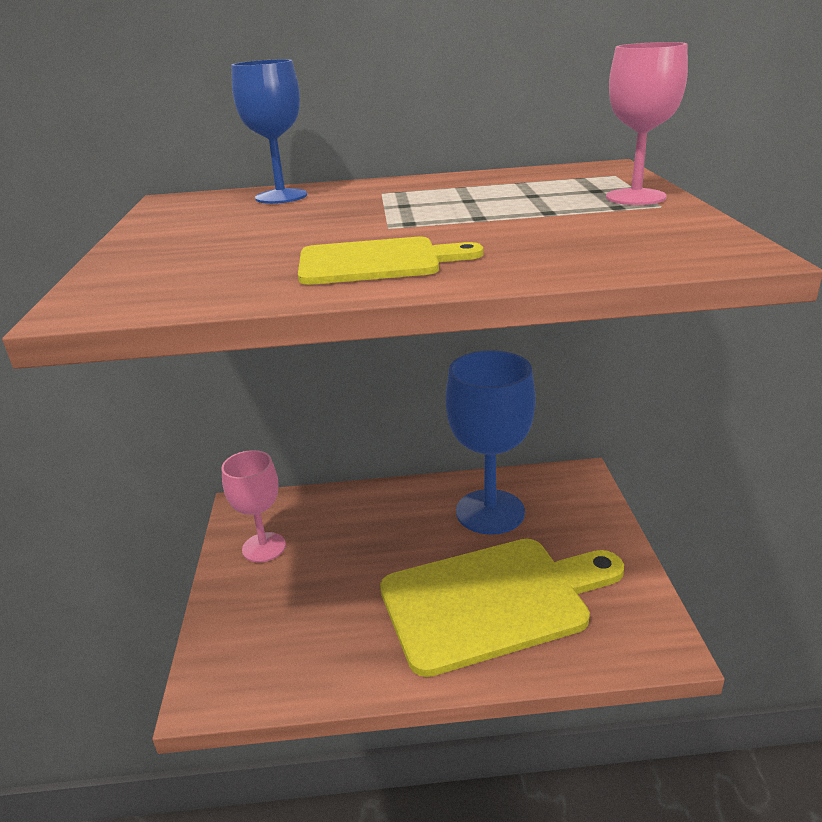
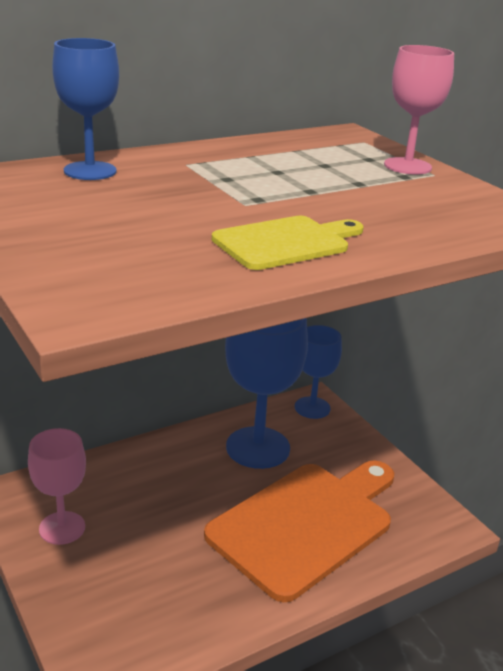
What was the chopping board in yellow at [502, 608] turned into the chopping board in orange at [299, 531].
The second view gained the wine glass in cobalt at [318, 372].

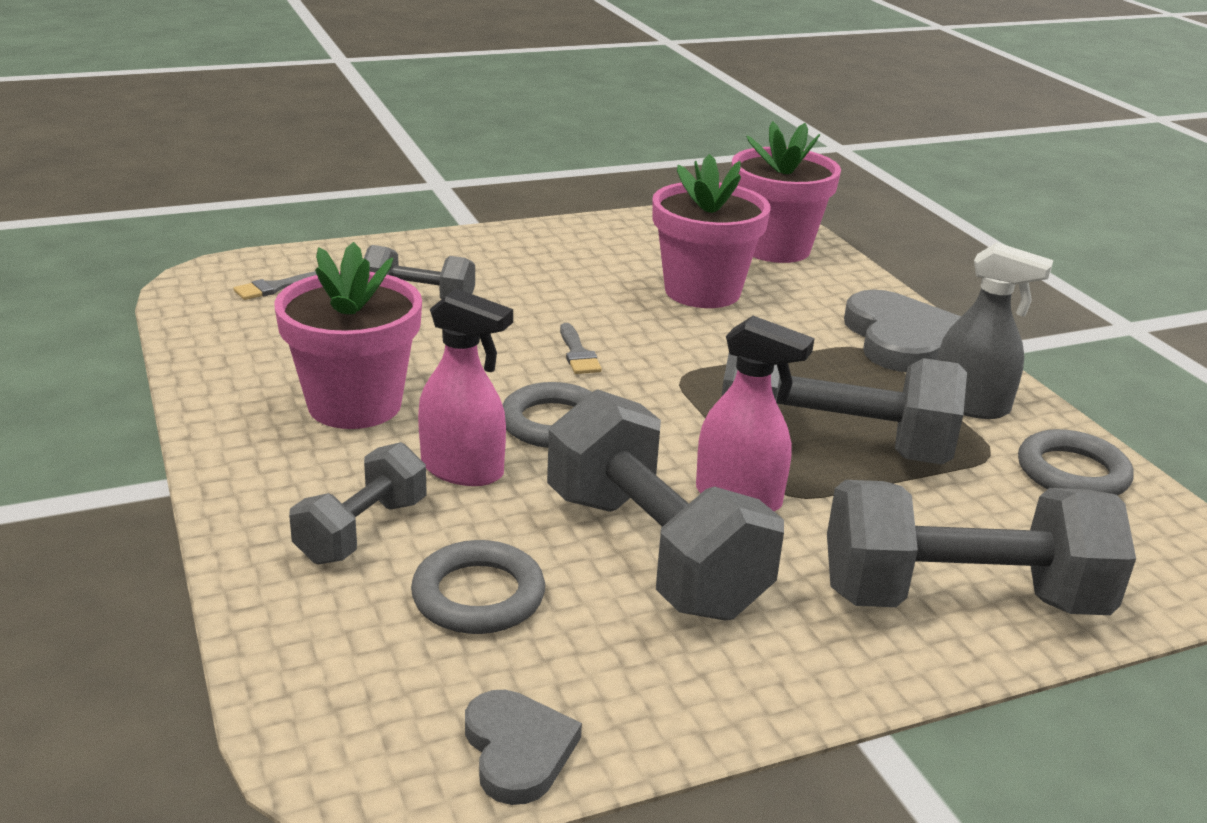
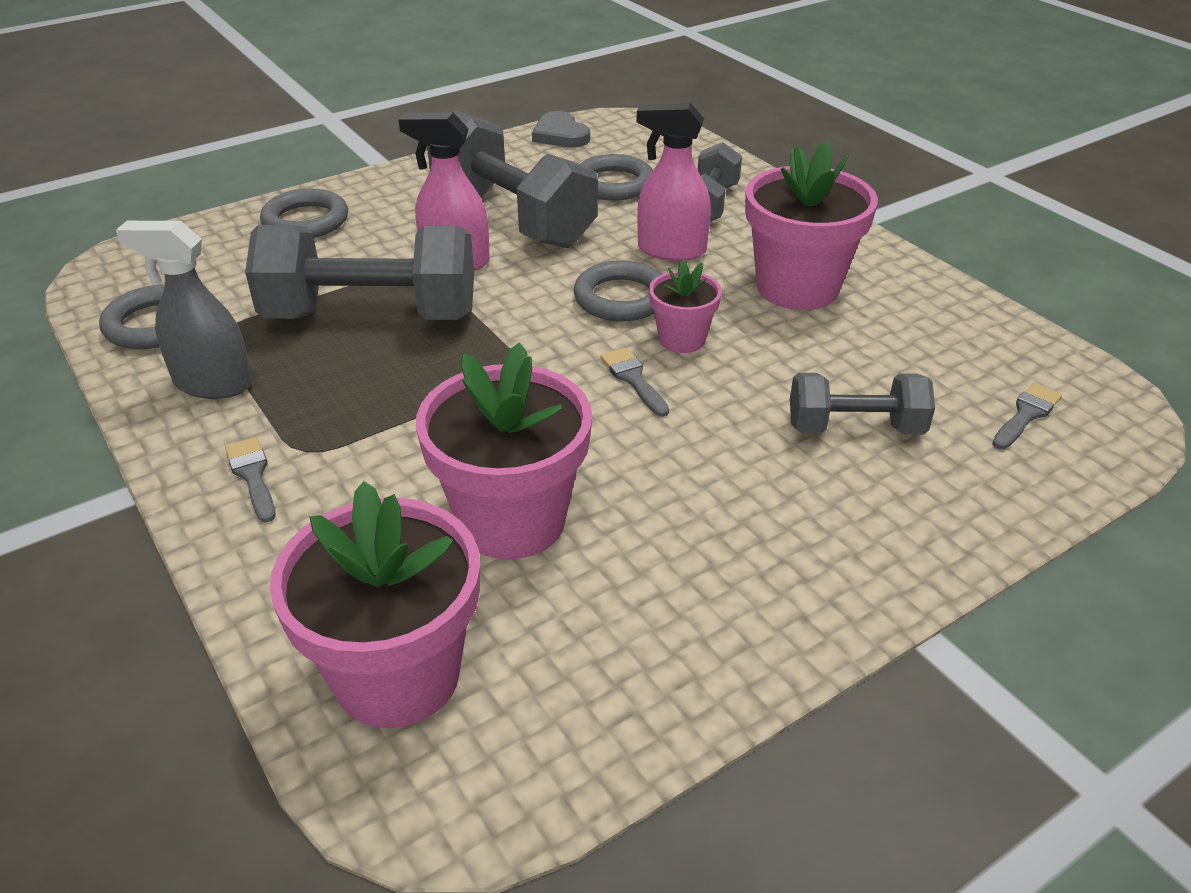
Where the love heart in grey stood at [902, 331], the brush in grey came to stand at [250, 480].
Where the free weight in grey stood at [981, 547], the ring in grey came to stand at [304, 213].
The second view gained the flower pot in rosy at [685, 306].

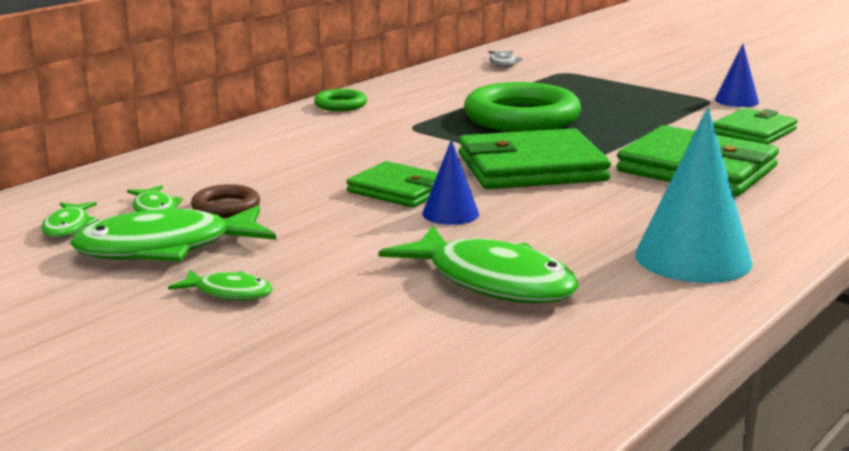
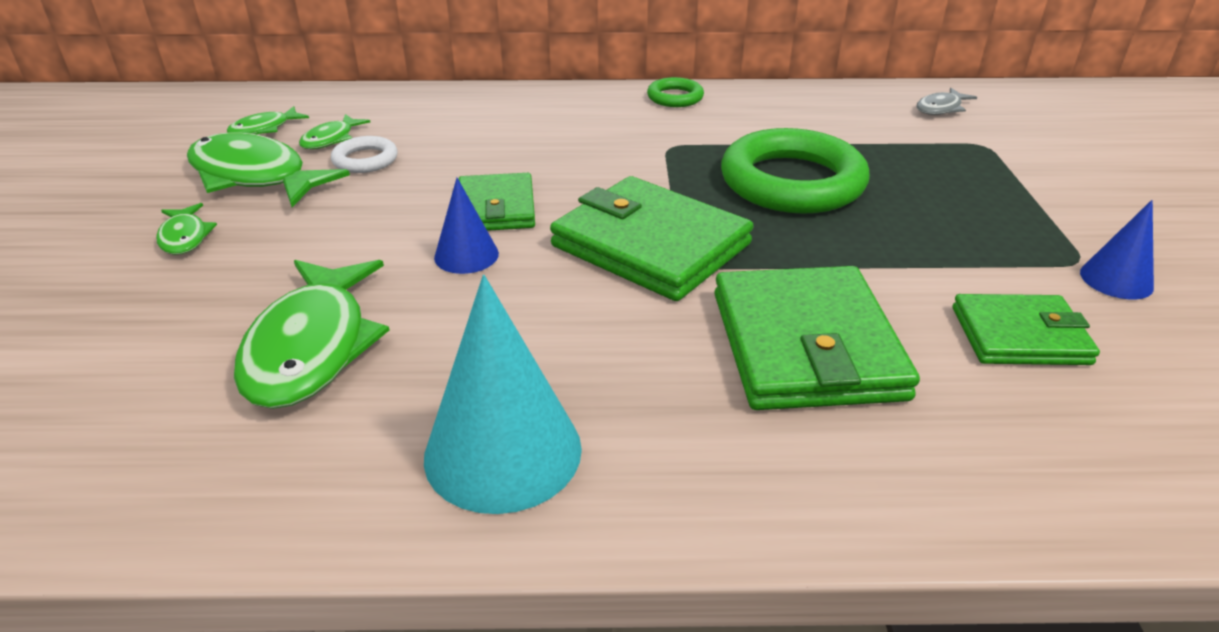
What was the ring in brown at [225, 201] turned into the ring in snow-white at [364, 154].

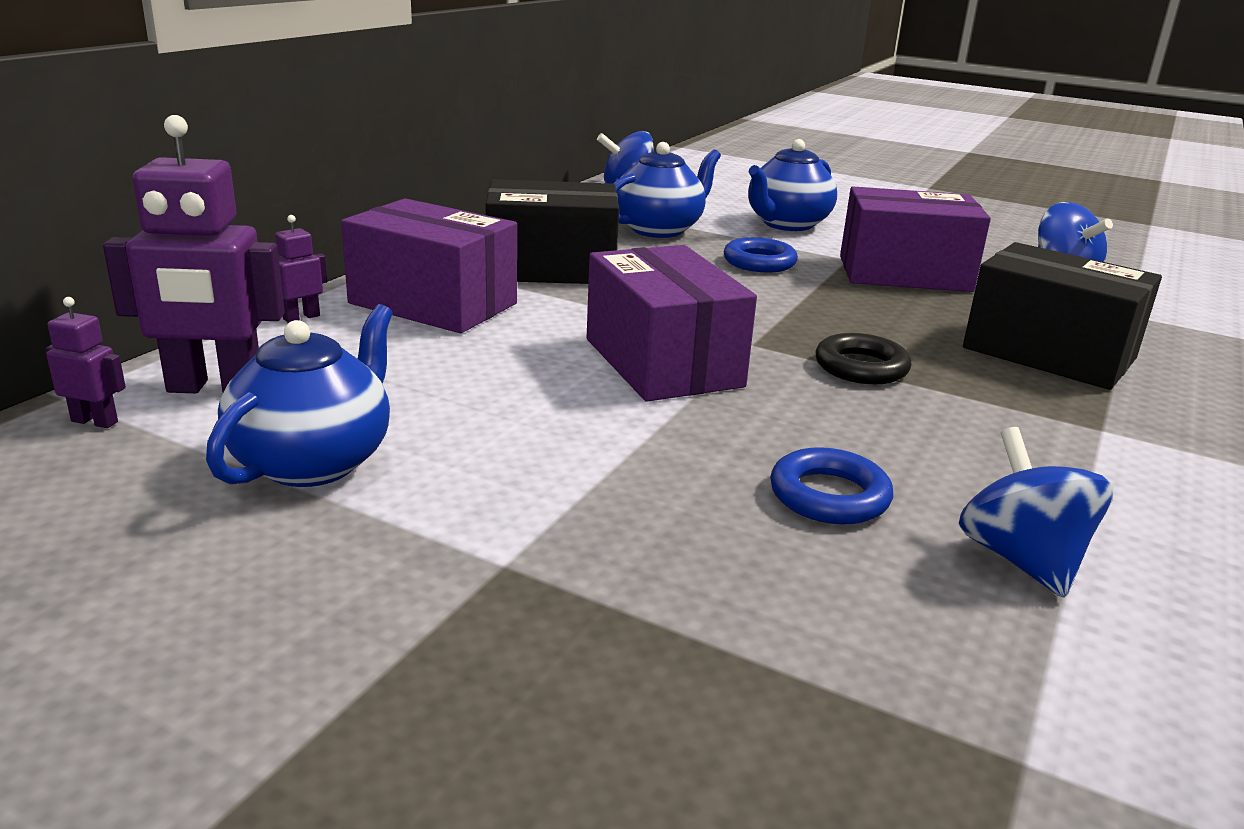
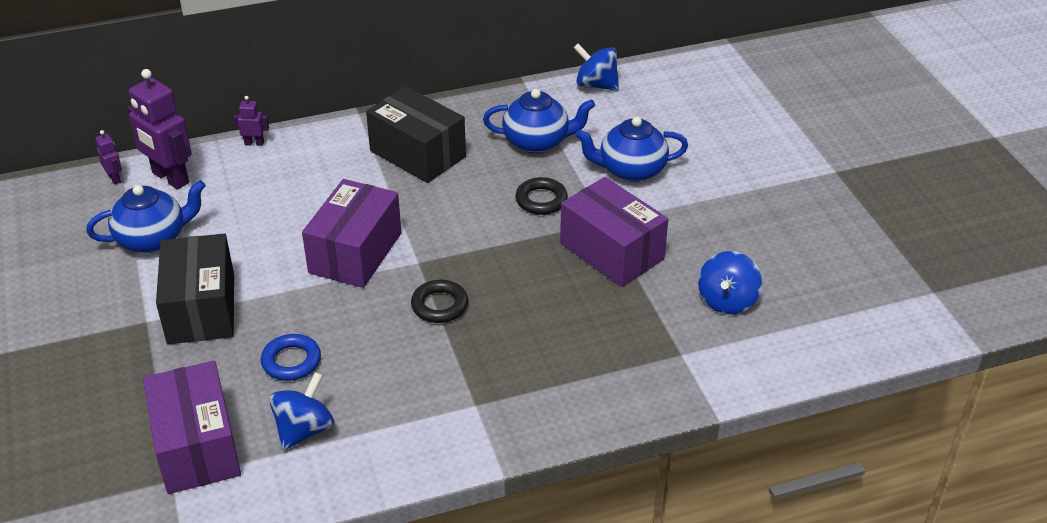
The box in royal purple ended up elsewhere, having gone from [429, 265] to [192, 427].
What was the ring in cobalt at [760, 255] turned into the ring in ebony at [541, 196].
The box in ebony ended up elsewhere, having gone from [1062, 316] to [195, 289].

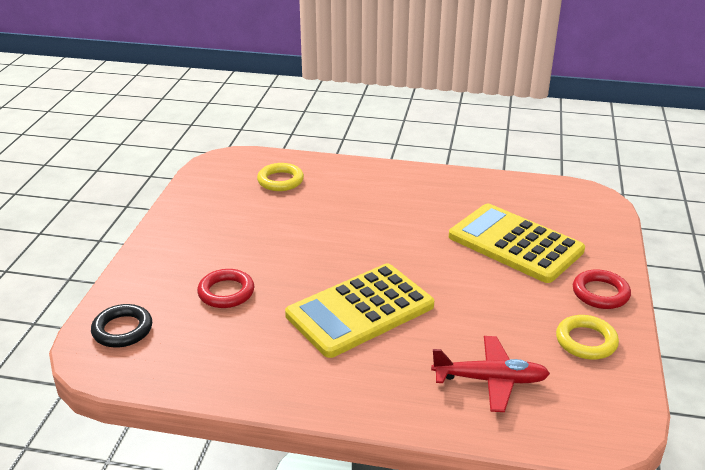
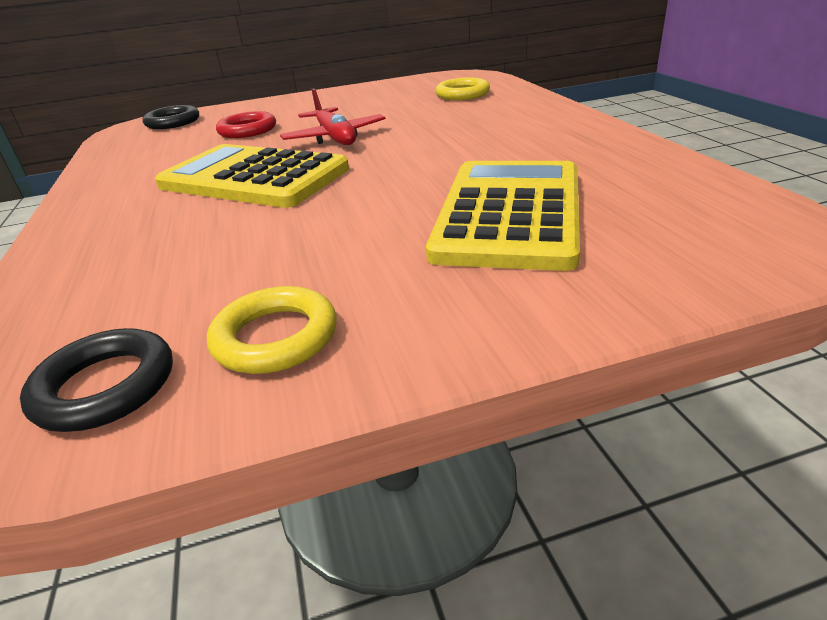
The second view lost the ring in scarlet at [602, 289].
The plane in scarlet ended up elsewhere, having gone from [490, 374] to [333, 116].
The second view gained the ring in ebony at [96, 380].

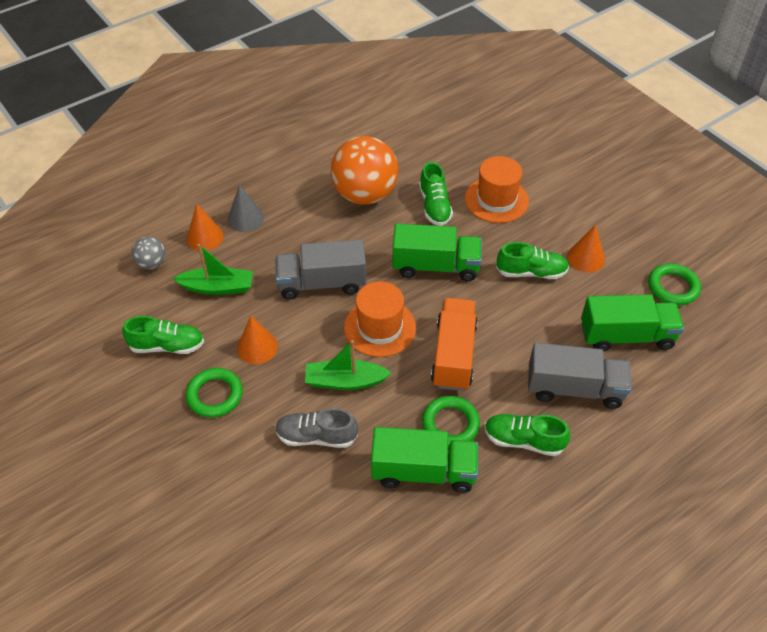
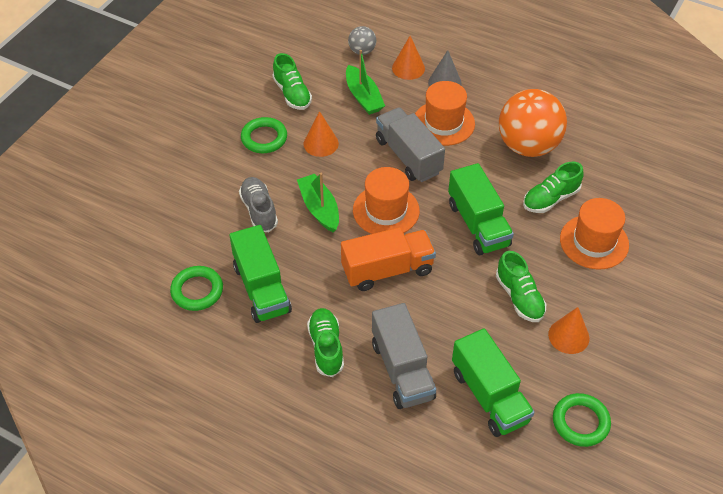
The ring in emerald ended up elsewhere, having gone from [451, 421] to [196, 288].
The second view gained the tall hat in orange at [445, 113].

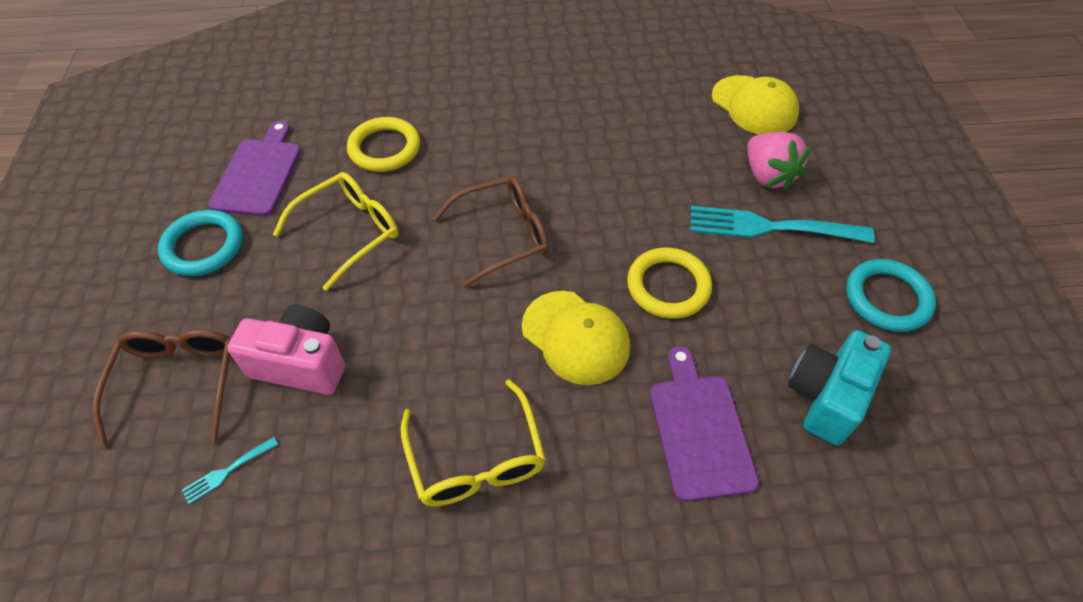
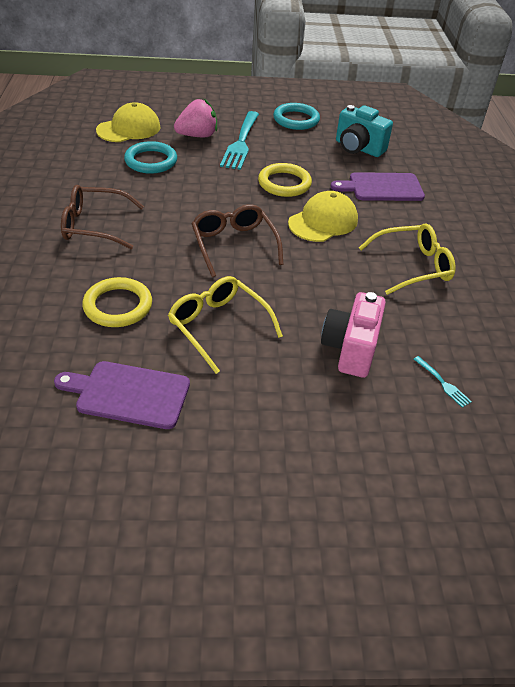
The ring in aqua ended up elsewhere, having gone from [200, 243] to [150, 157].
The spectacles in brown ended up elsewhere, having gone from [161, 387] to [102, 217].

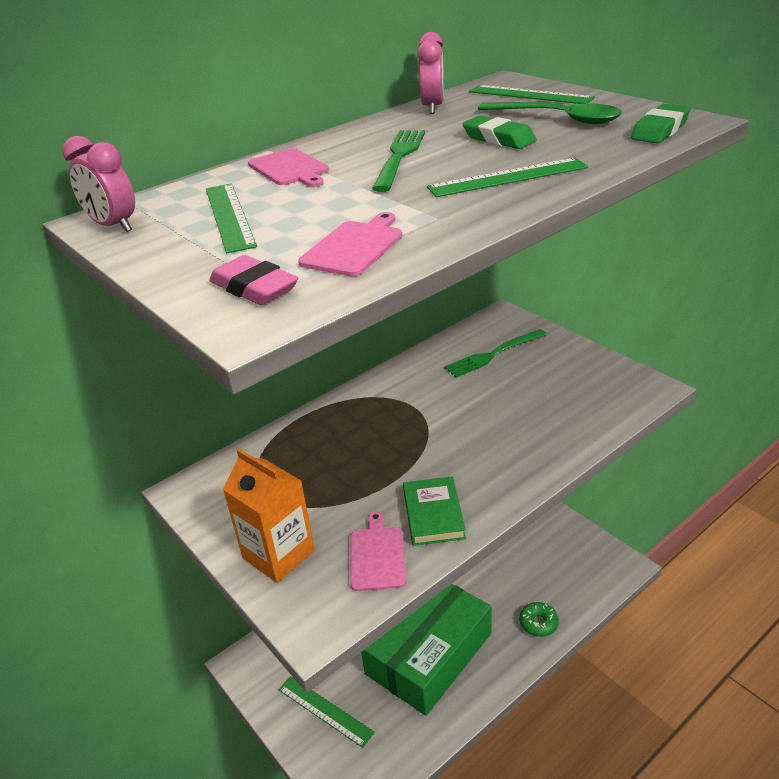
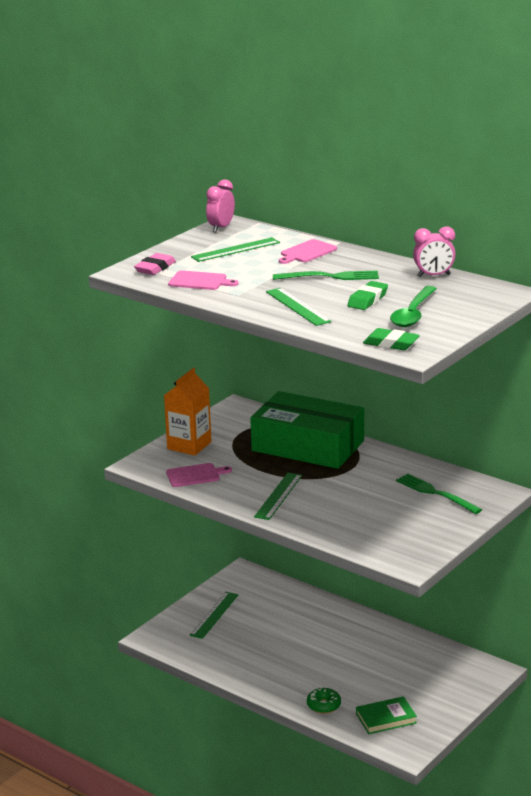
The ruler in emerald ended up elsewhere, having gone from [532, 94] to [278, 496].
The hardcover in emerald ended up elsewhere, having gone from [434, 511] to [386, 715].
The box in emerald ended up elsewhere, having gone from [426, 650] to [307, 430].

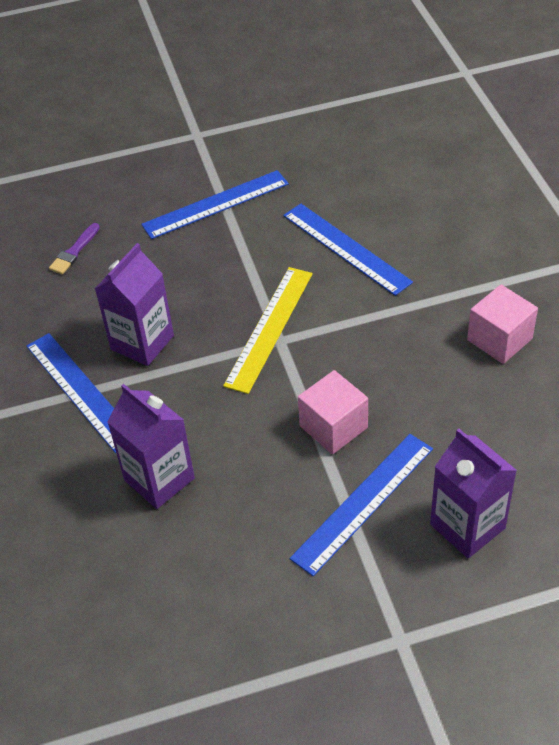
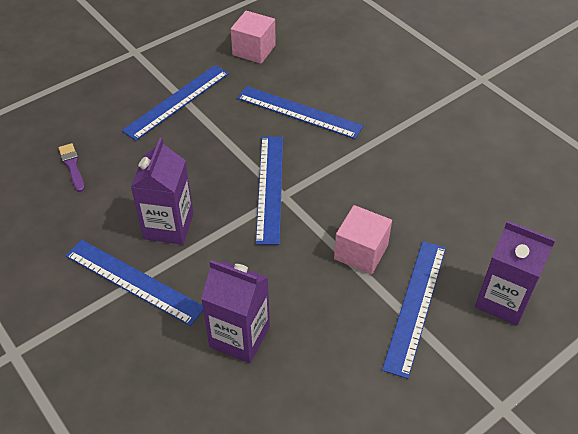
The brush in royal purple at [74, 248] ended up facing another way, 150 degrees clockwise from before.
What was the ruler in yellow at [268, 330] turned into the ruler in cobalt at [269, 190].
The block in rosy ended up elsewhere, having gone from [502, 324] to [253, 37].

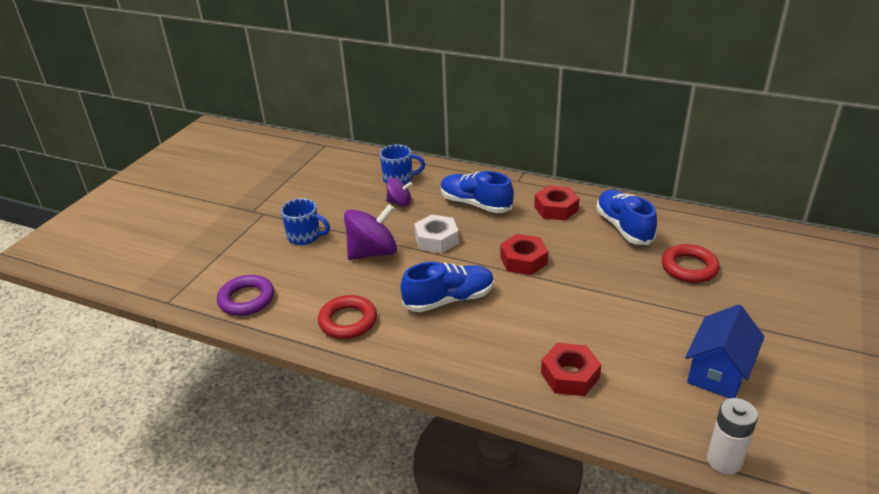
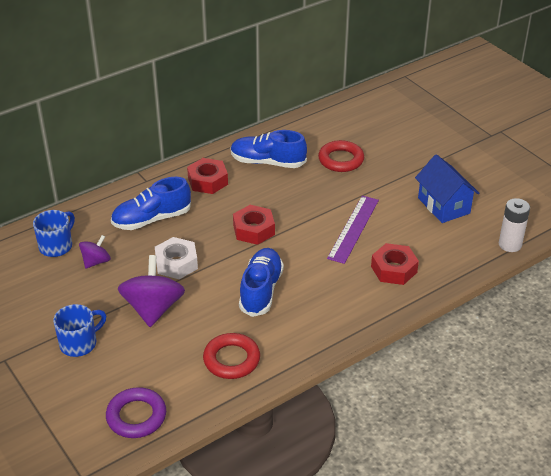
The second view gained the ruler in royal purple at [353, 230].

